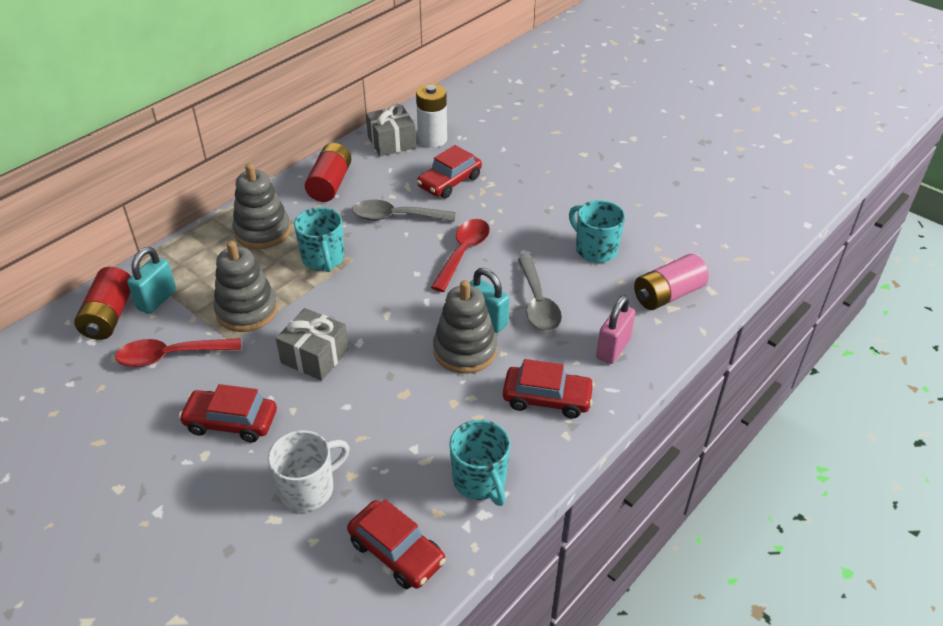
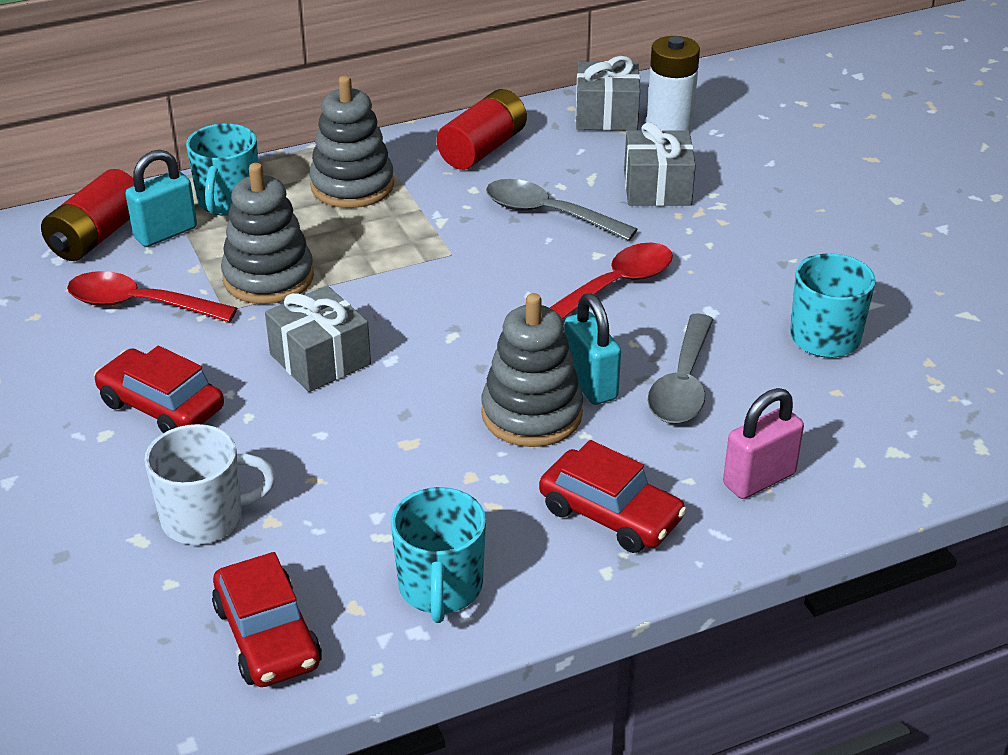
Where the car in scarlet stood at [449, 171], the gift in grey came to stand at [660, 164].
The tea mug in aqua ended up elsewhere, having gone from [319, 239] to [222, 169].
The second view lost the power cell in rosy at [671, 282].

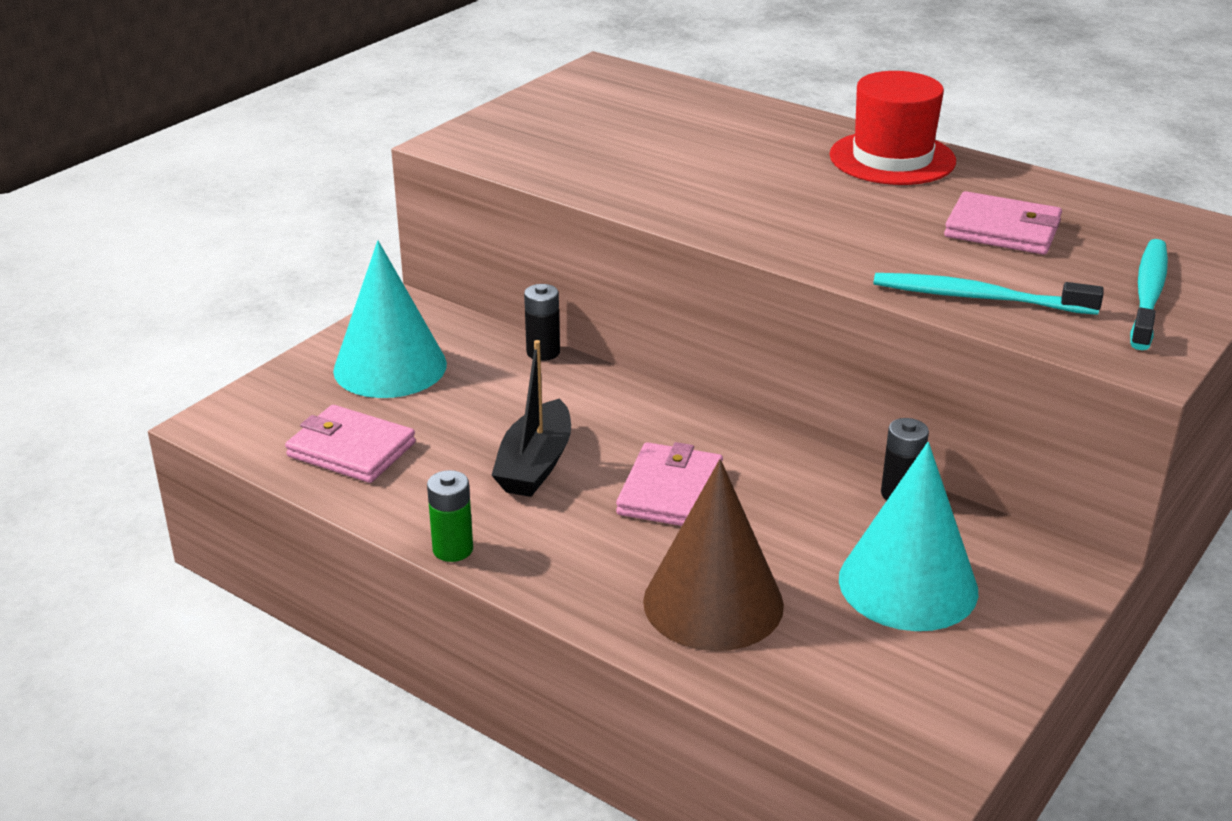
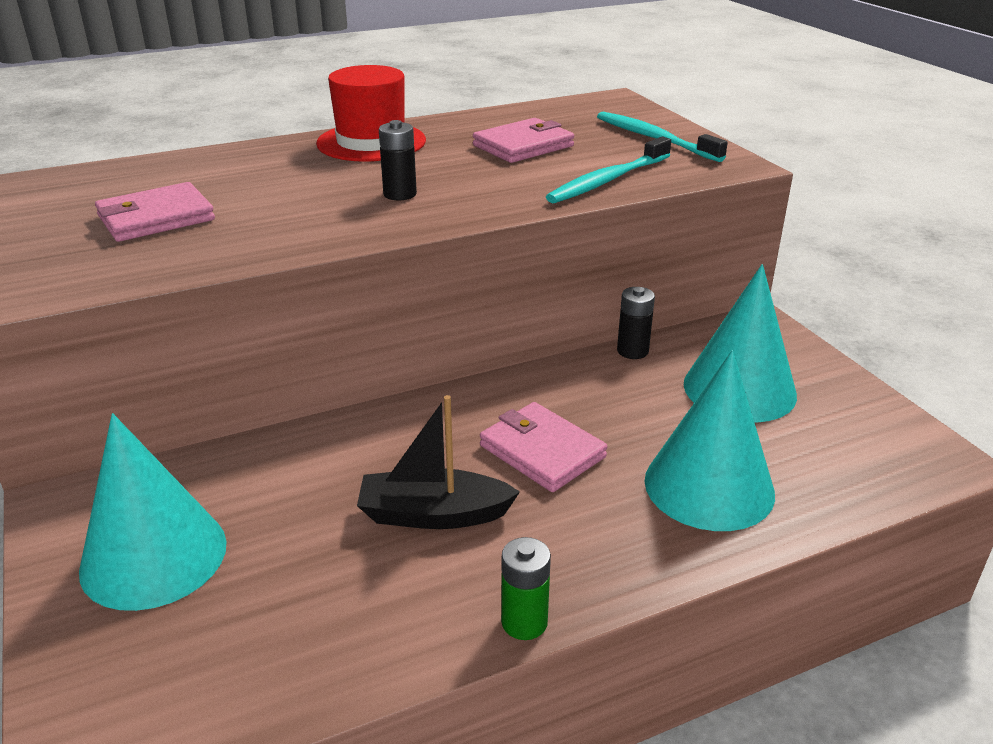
The power cell in ebony ended up elsewhere, having gone from [542, 322] to [398, 160].
The boat in ebony at [531, 418] ended up facing another way, 135 degrees clockwise from before.
The card wallet in rosy ended up elsewhere, having gone from [350, 444] to [155, 212].
What was the cone in brown at [713, 555] turned into the cone in aqua at [709, 440].

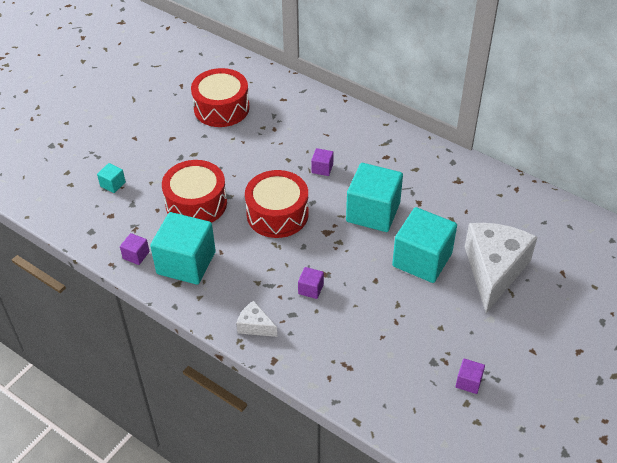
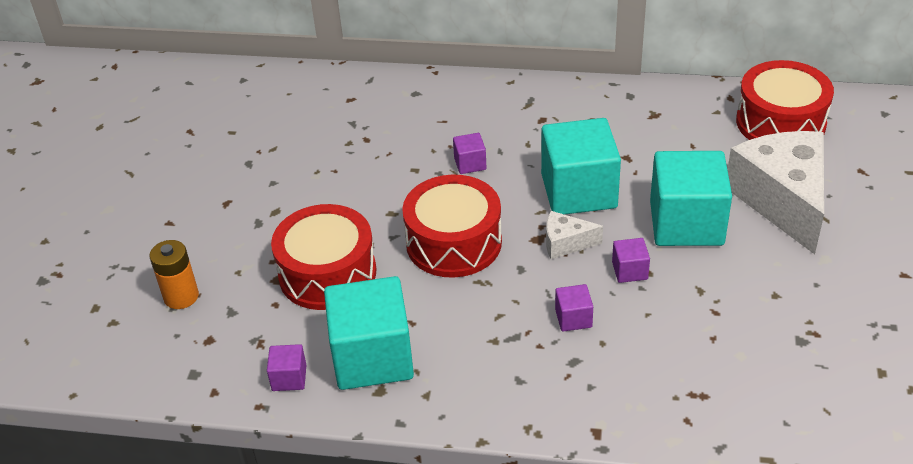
The toy drum in scarlet ended up elsewhere, having gone from [220, 97] to [785, 100].
Where the block in aqua stood at [111, 178], the power cell in orange came to stand at [174, 274].
The cheese in snow-white ended up elsewhere, having gone from [257, 319] to [574, 235].
The block in royal purple ended up elsewhere, having gone from [470, 376] to [631, 260].

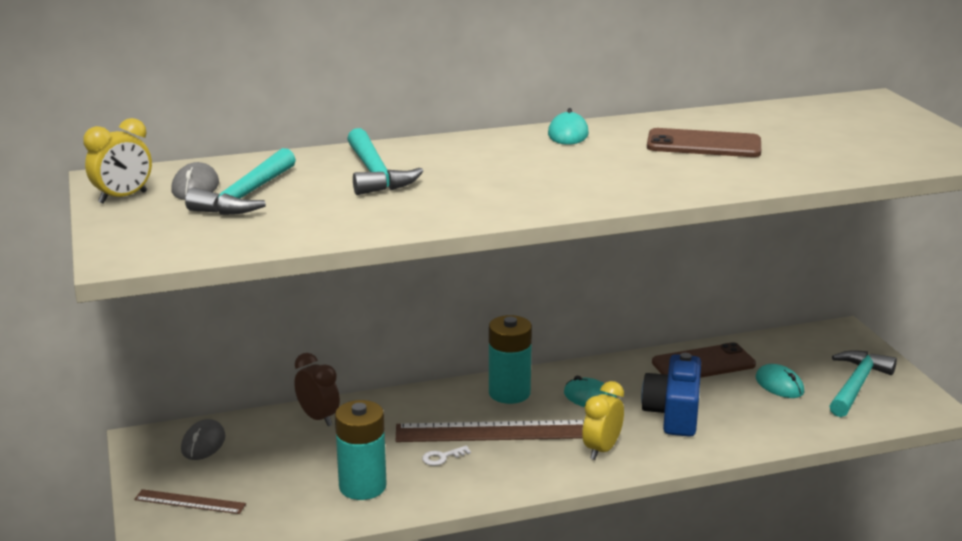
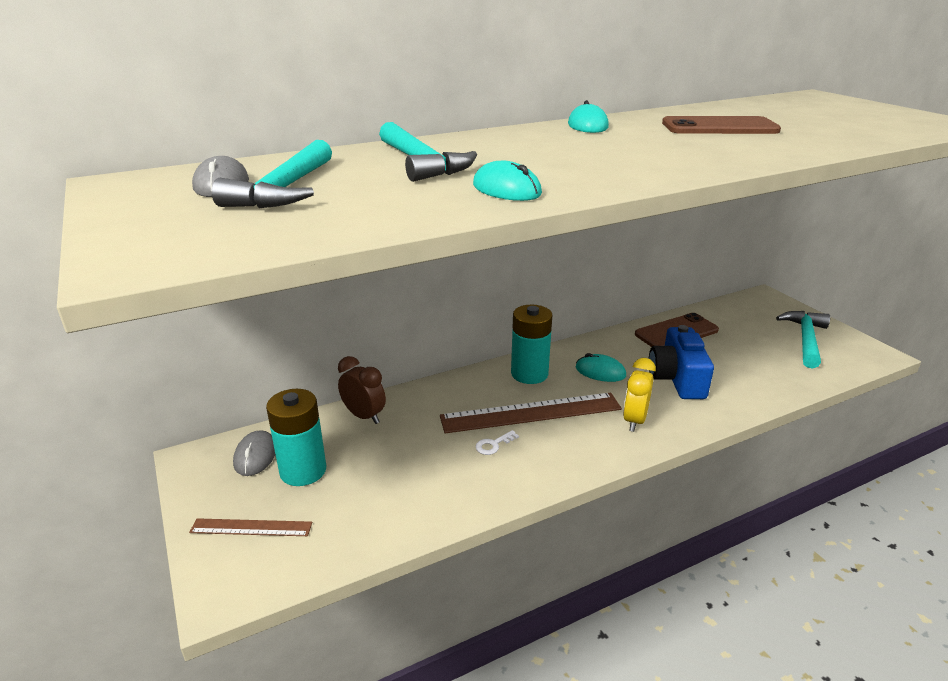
The second view lost the clock in yellow at [117, 161].
The mouse in aqua ended up elsewhere, having gone from [780, 381] to [507, 181].
The power cell in aqua ended up elsewhere, having gone from [361, 450] to [296, 437].

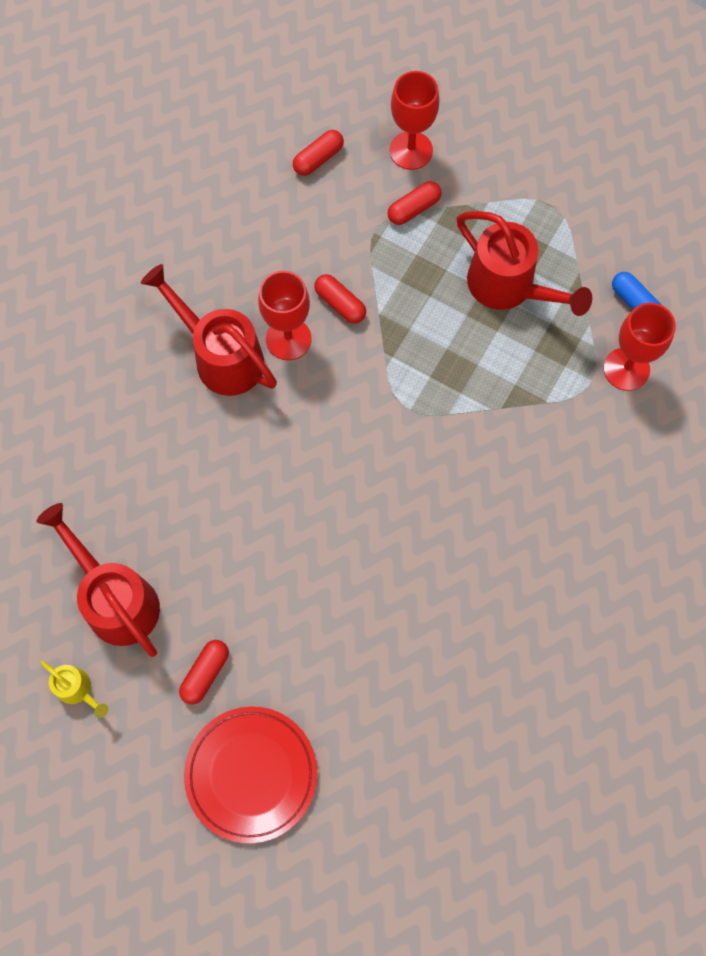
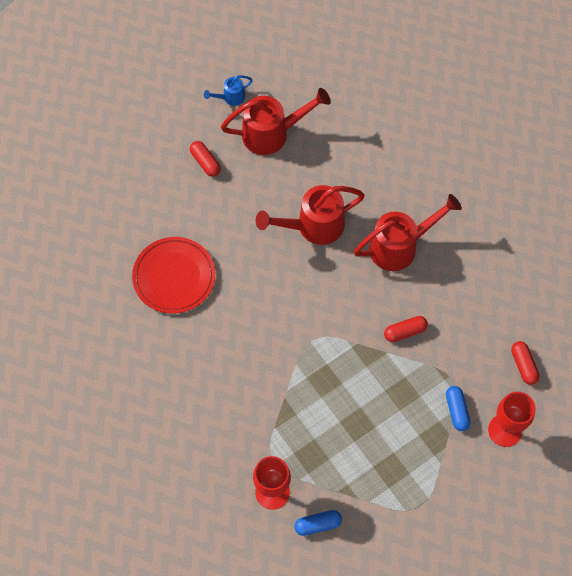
What was the capsule in scarlet at [415, 203] turned into the capsule in cobalt at [458, 408].
The watering pot in scarlet ended up elsewhere, having gone from [524, 263] to [310, 215].
The second view lost the wine glass in scarlet at [285, 315].
What was the watering pot in yellow at [74, 689] turned into the watering pot in cobalt at [228, 90].
The flat dish in scarlet ended up elsewhere, having gone from [250, 774] to [173, 275].

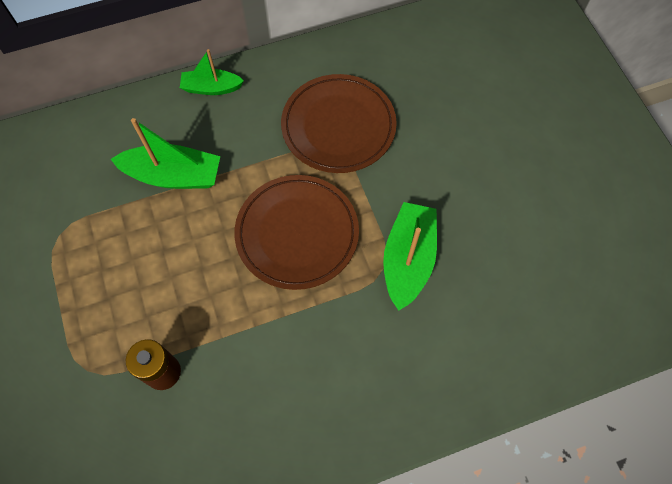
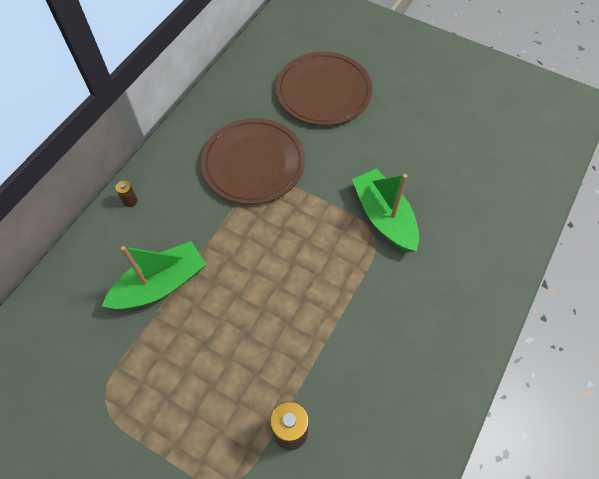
Where the boat in emerald stood at [212, 72], the power cell in brown came to stand at [126, 194].
The flat dish in brown ended up elsewhere, having gone from [296, 232] to [324, 89].

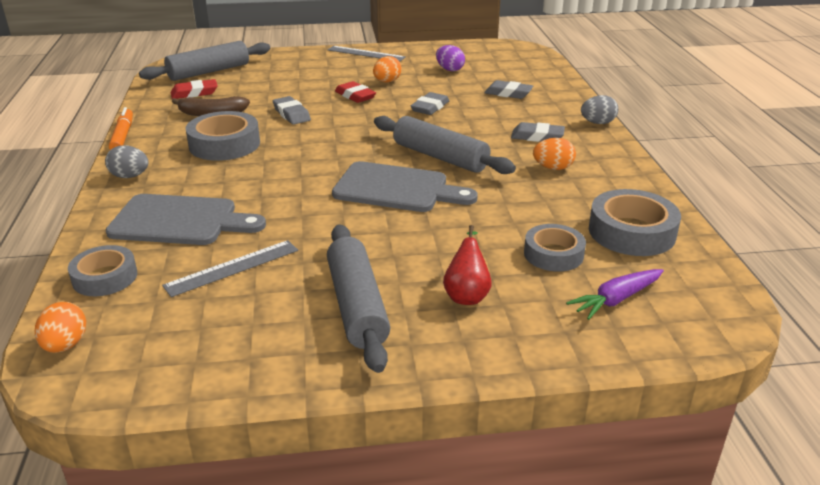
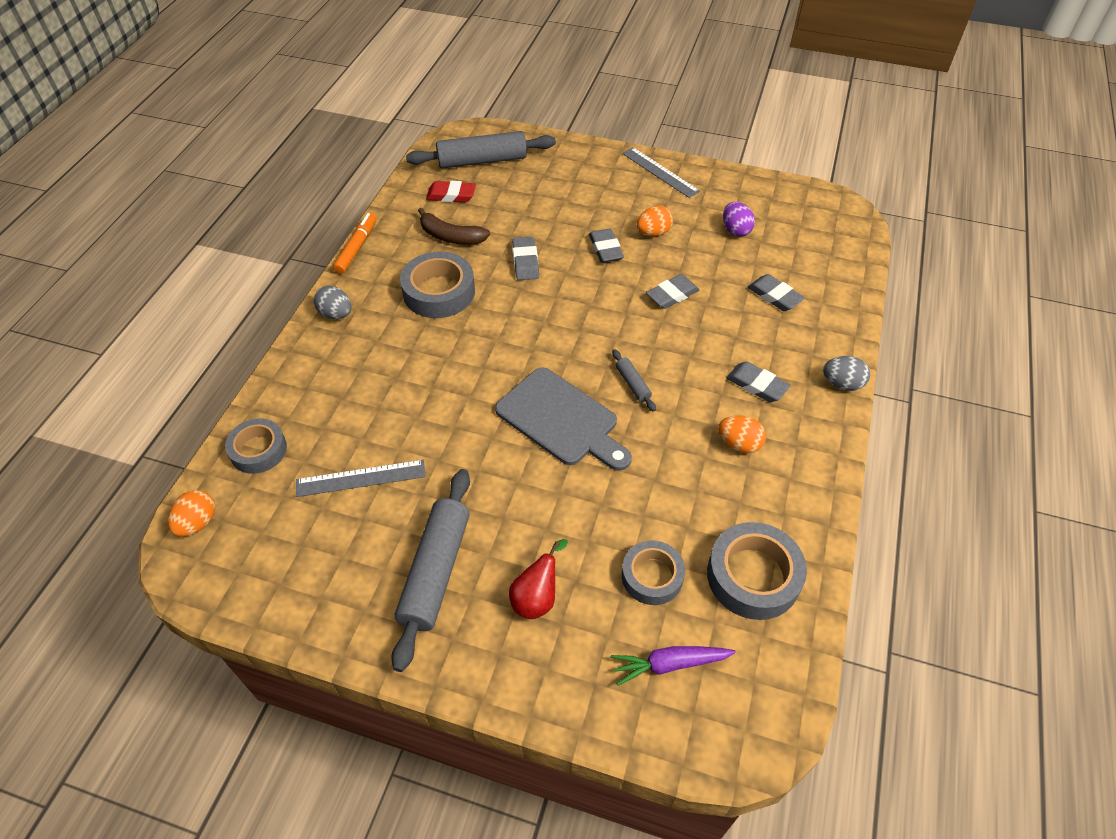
What was the gum eraser in scarlet at [355, 92] turned into the gum eraser in grey at [606, 245].
The size of the pastry roller in grey at [445, 145] changed by a factor of 0.45.
The second view lost the chopping board in grey at [186, 219].

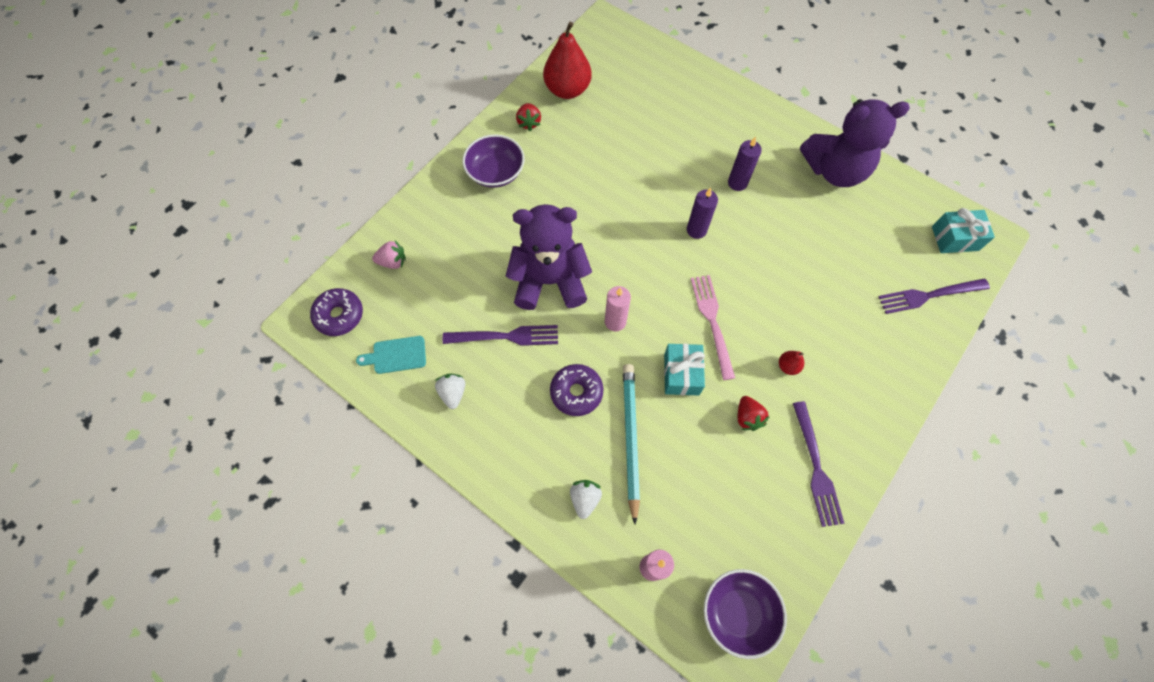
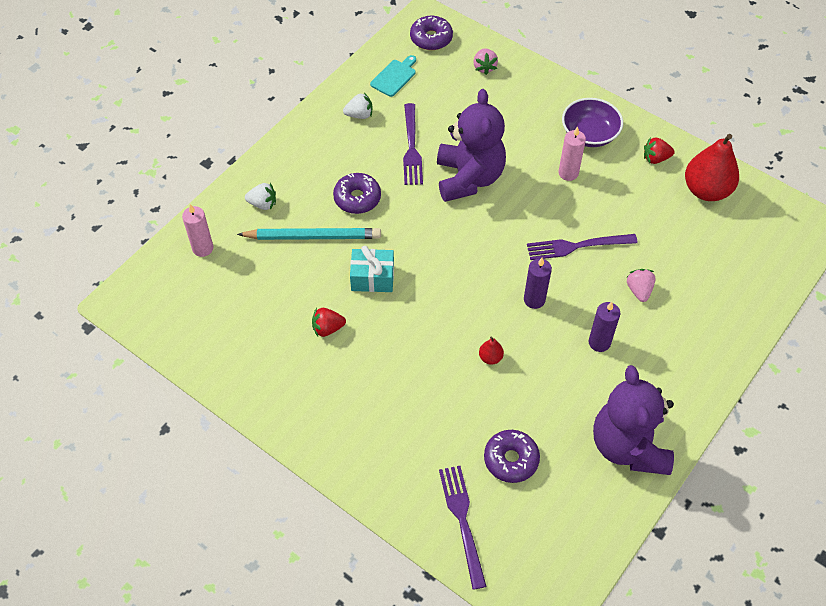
The second view lost the gift in aqua at [963, 230].
The second view lost the table fork in rosy at [713, 327].
The wax candle in rosy ended up elsewhere, having gone from [618, 309] to [572, 154].
The chopping board in aqua at [391, 355] ended up facing another way, 45 degrees clockwise from before.
The pear fruit in scarlet ended up elsewhere, having gone from [791, 363] to [491, 351].
The table fork in royal purple ended up elsewhere, having gone from [819, 464] to [582, 247].
The second view lost the deep dish in royal purple at [745, 614].
The second view gained the berry in rosy at [641, 285].
The second view gained the glazed donut in royal purple at [512, 456].

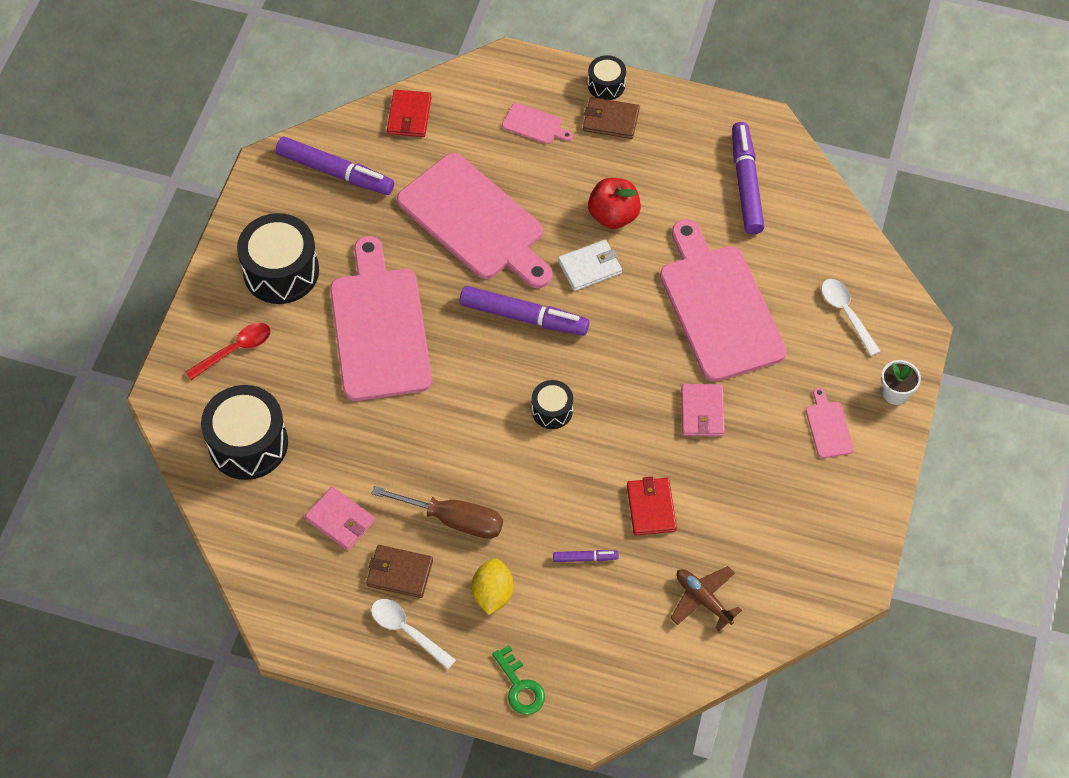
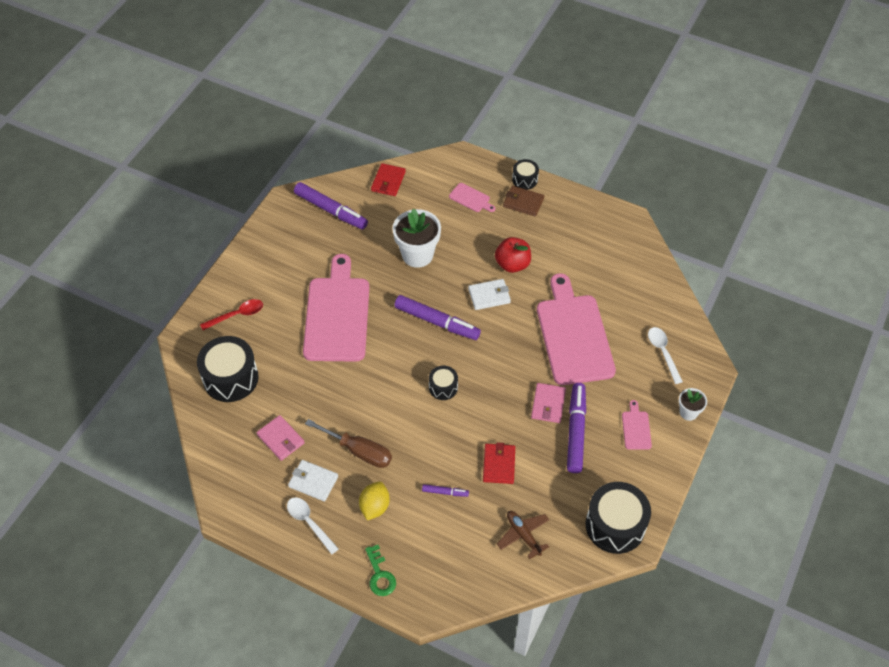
The marker pen in royal purple ended up elsewhere, having gone from [748, 178] to [576, 428].
Where the chopping board in rosy stood at [475, 220], the flower pot in snow-white came to stand at [417, 238].
The toy drum in ebony ended up elsewhere, having gone from [278, 258] to [618, 518].
What was the card wallet in brown at [399, 571] turned into the card wallet in snow-white at [313, 480].

